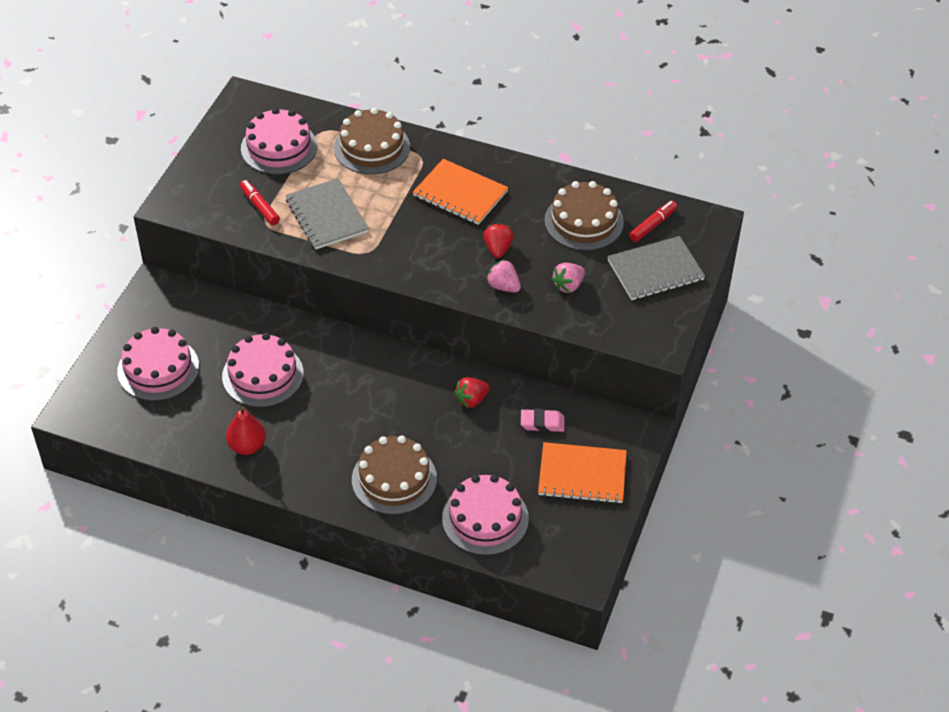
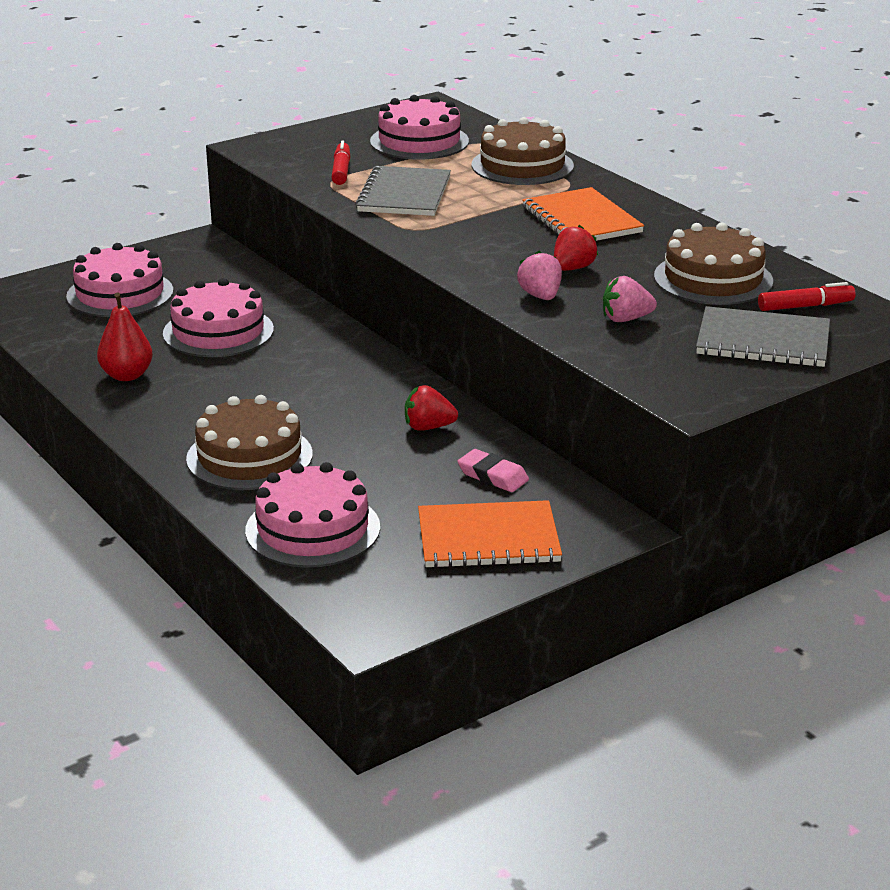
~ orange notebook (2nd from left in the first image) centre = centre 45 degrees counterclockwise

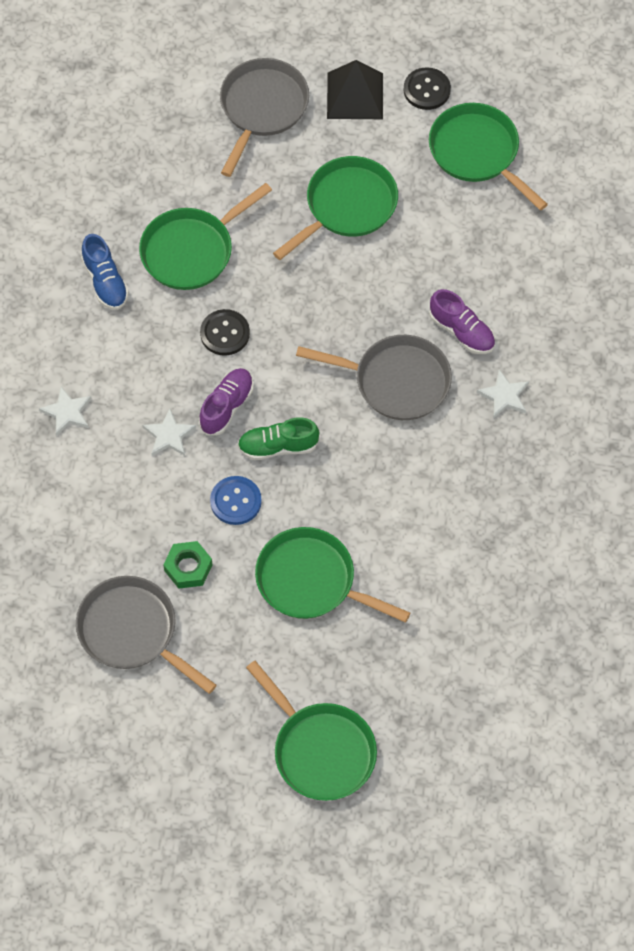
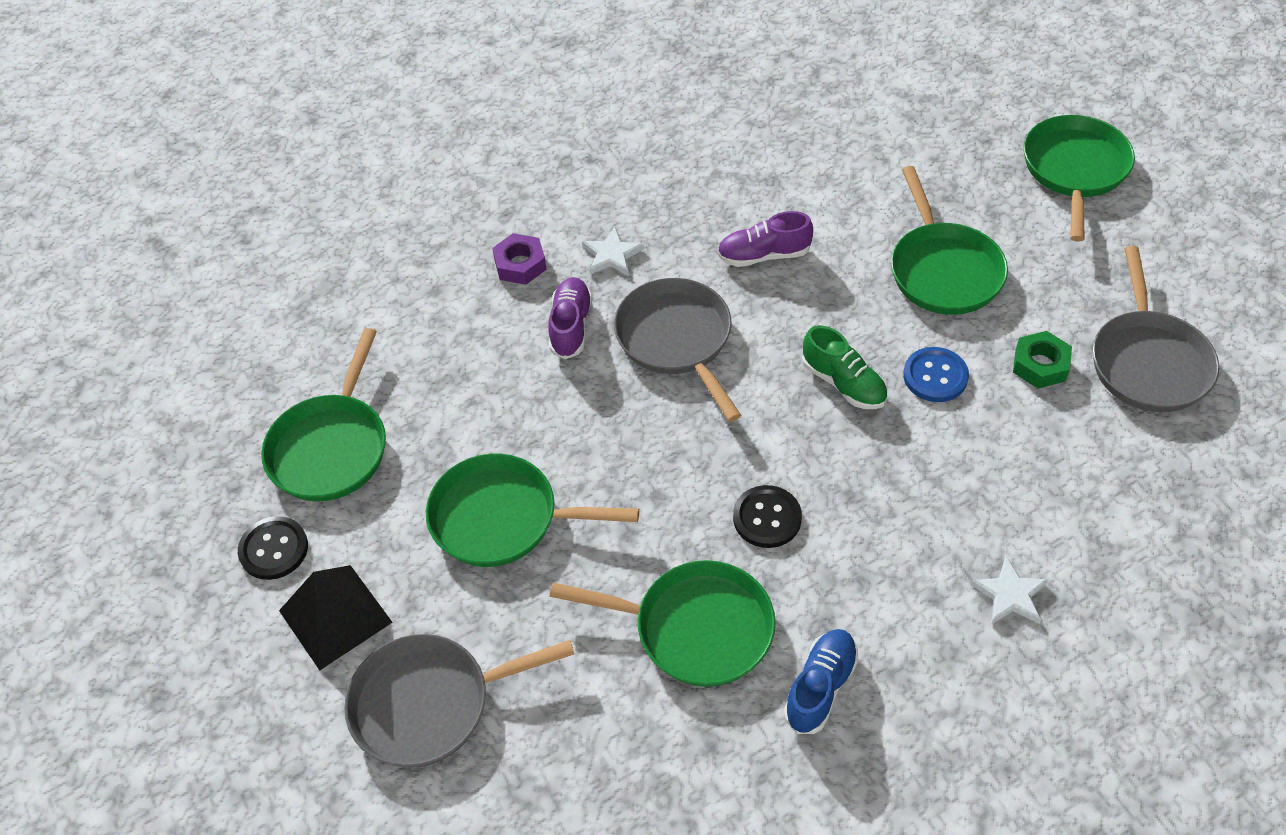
~ purple shoe (1st from left in the first image) centre to purple shoe (2nd from left) top centre
- white star (2nd from left) middle left
+ purple nut top centre

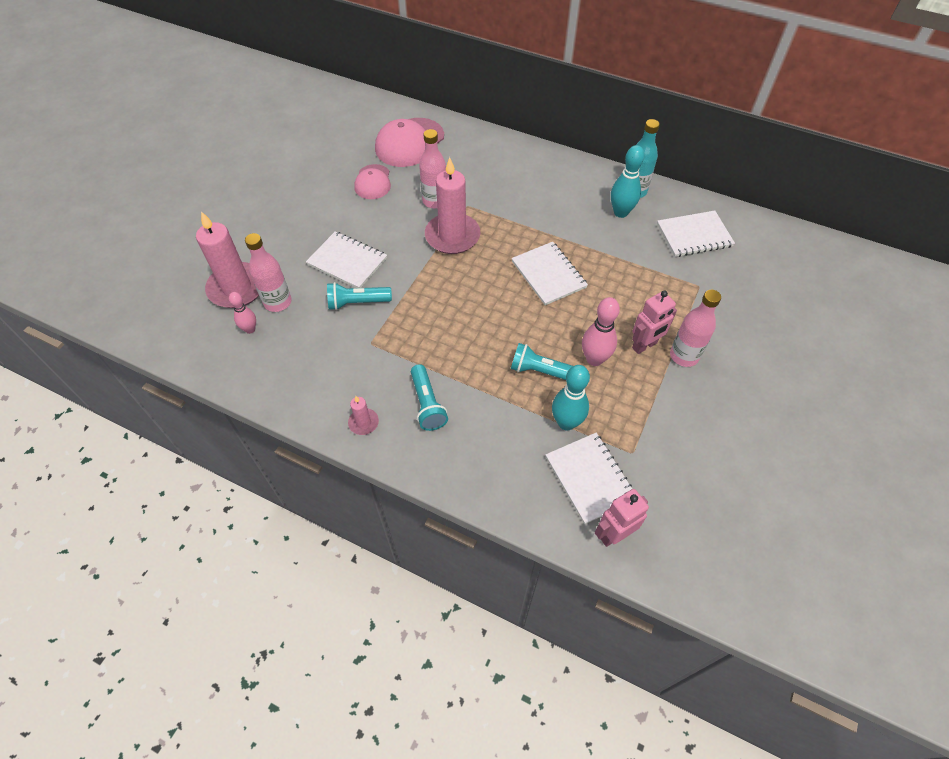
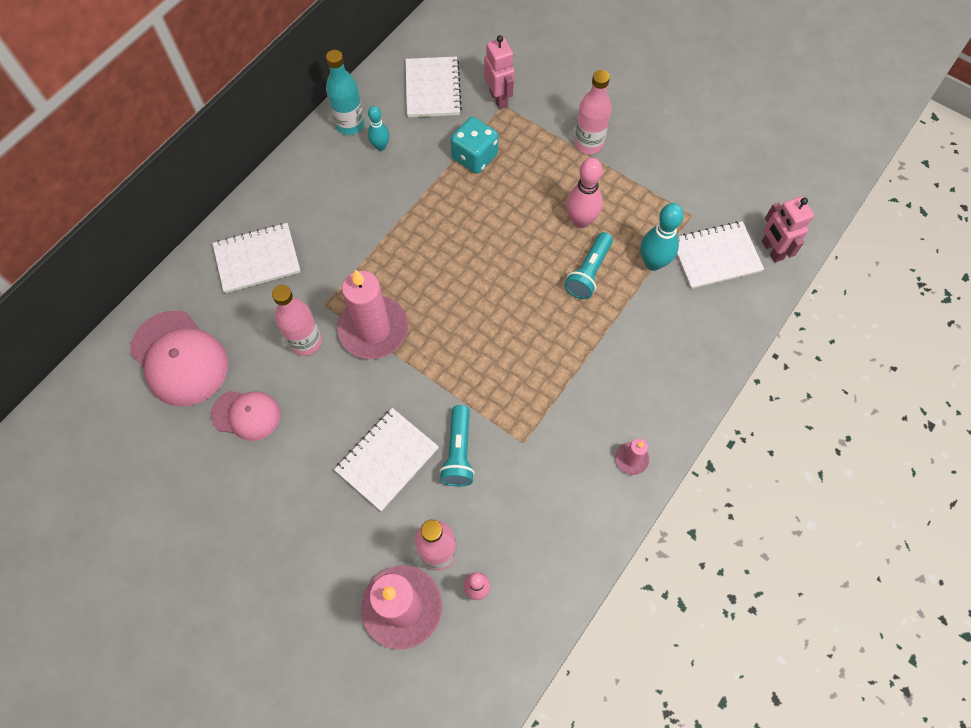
~ turquoise bowling pin (2nd from left in the first image) top centre = top centre x0.62
~ white notebook (2nd from left in the first image) centre to white notebook (1st from left) middle left
~ pink robot (2nd from left in the first image) middle right to pink robot (1st from left) top centre
- turquoise flashlight (2nd from left) centre
+ turquoise dice top centre

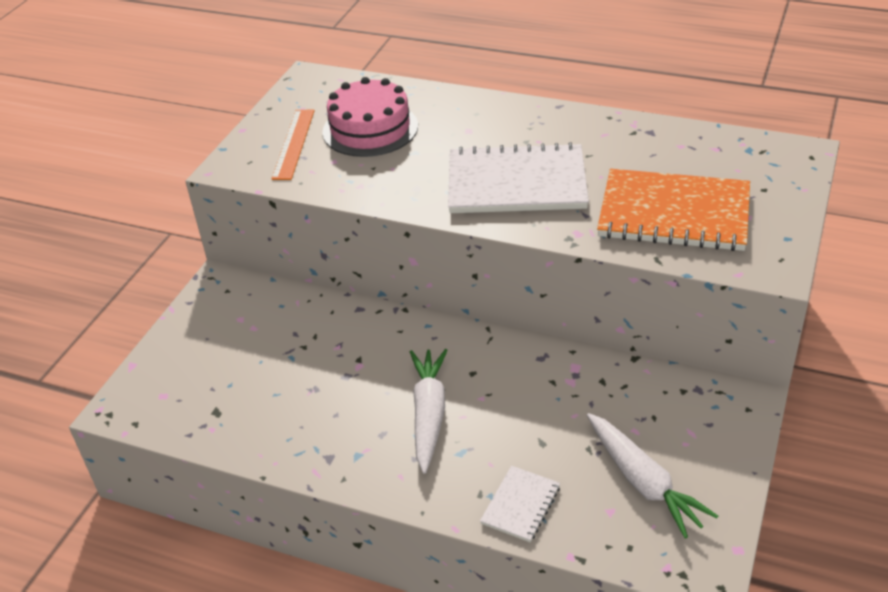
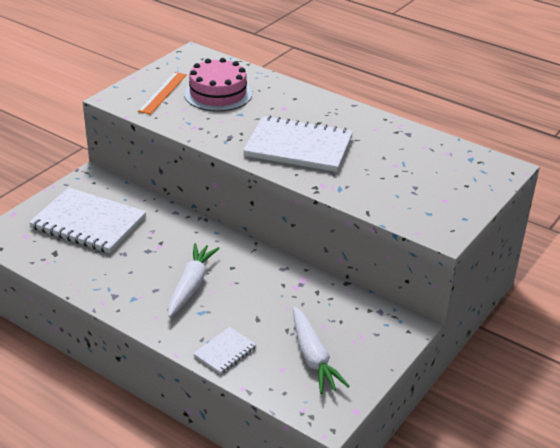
- orange notebook middle right
+ white notebook (1st from left) middle left

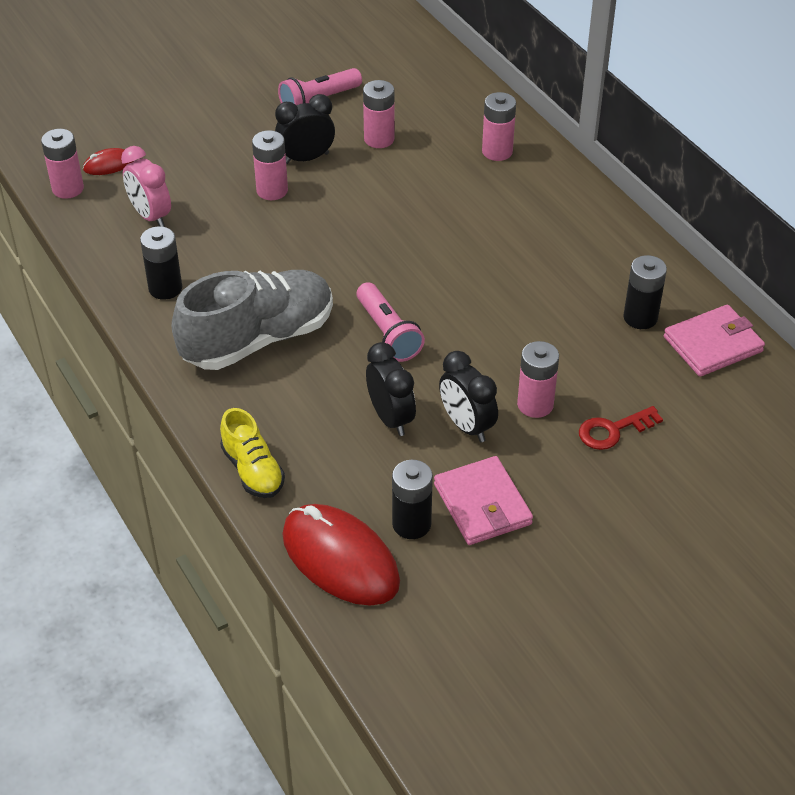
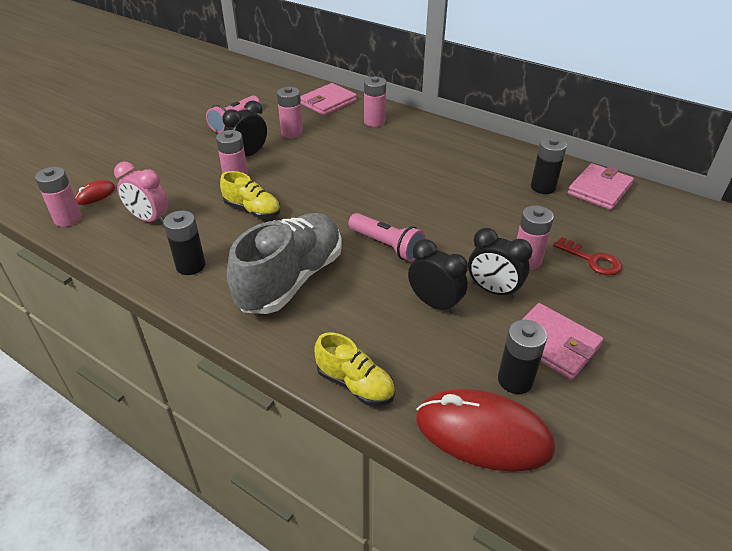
~ red key middle right = middle right 90 degrees counterclockwise
+ pink wallet (1st from left) top centre
+ yellow shoe (1st from left) centre

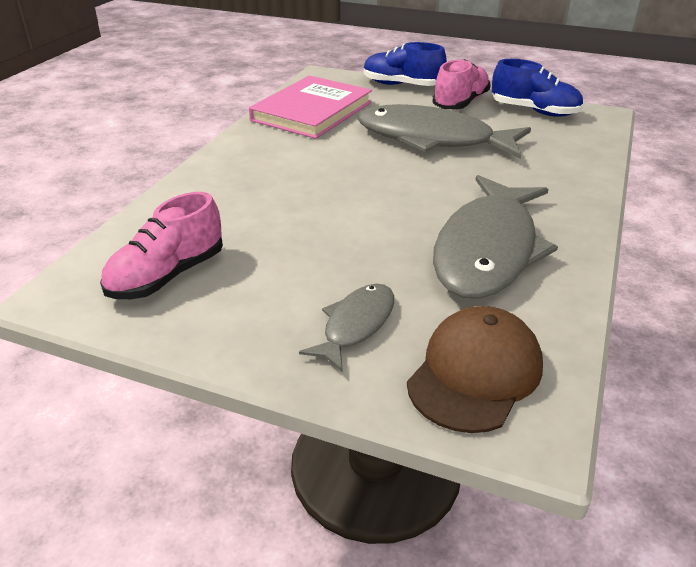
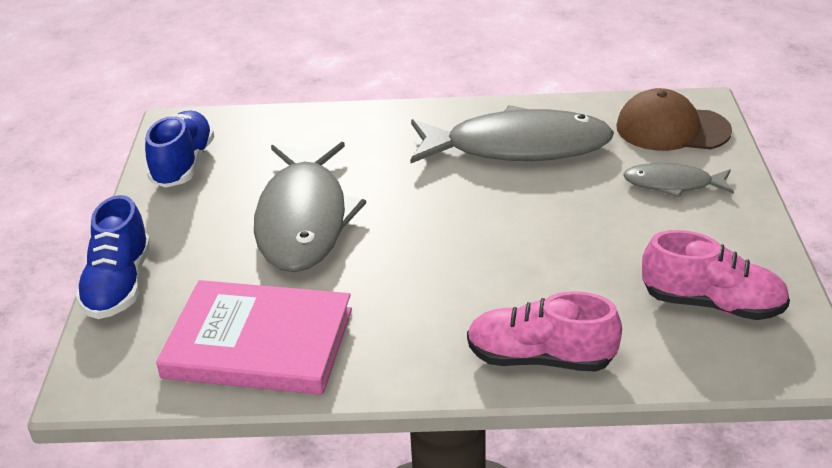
~ pink shoe (2nd from left in the first image) top centre to pink shoe (1st from left) bottom centre

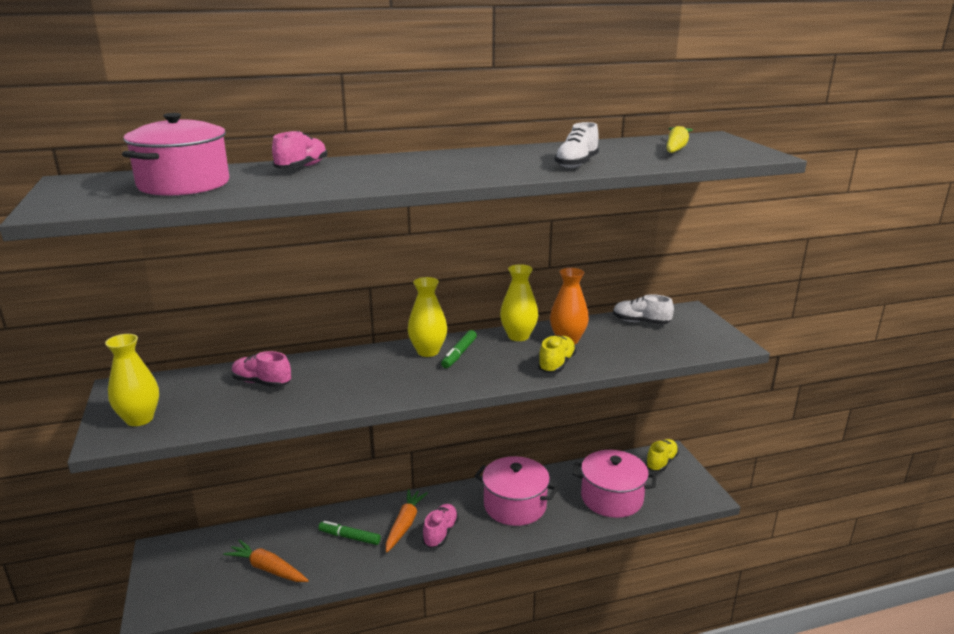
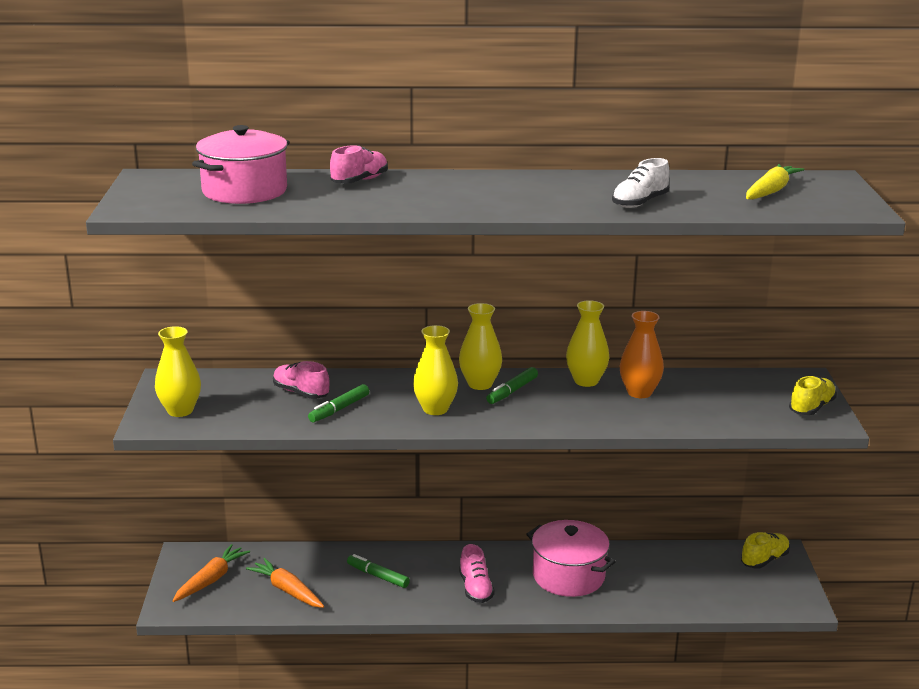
- white shoe (2nd from left) middle right
~ yellow shoe (1st from left in the first image) centre to yellow shoe (2nd from left) middle right
- pink pot (3rd from left) bottom centre
~ orange carrot (2nd from left in the first image) bottom centre to orange carrot (1st from left) bottom left
~ pink shoe (3rd from left) bottom centre = bottom centre 135 degrees clockwise
+ yellow vase (2nd from left) centre
+ green marker (1st from left) centre

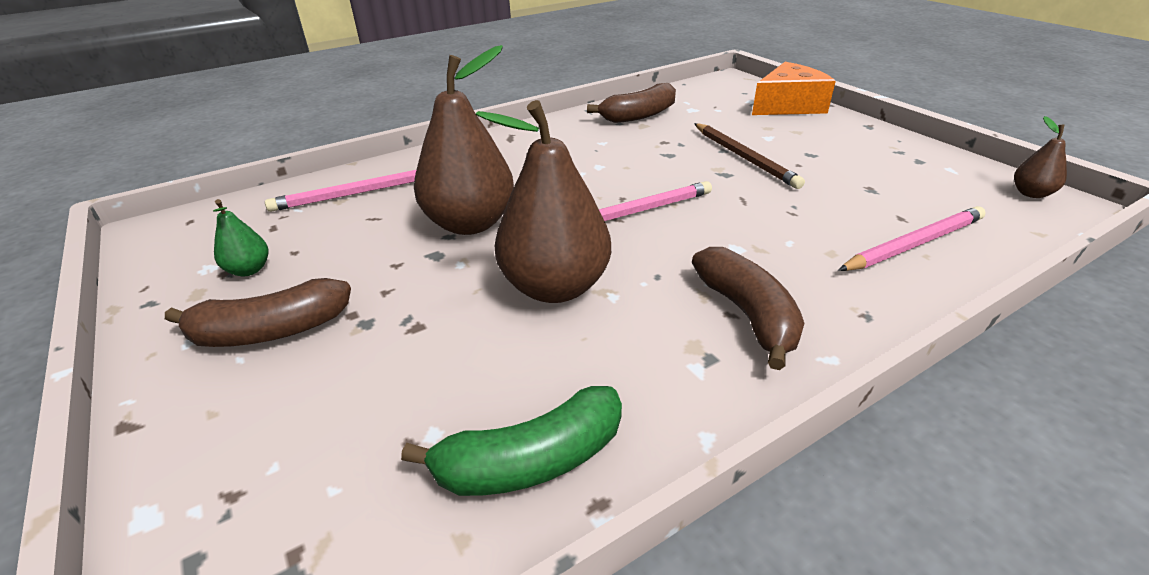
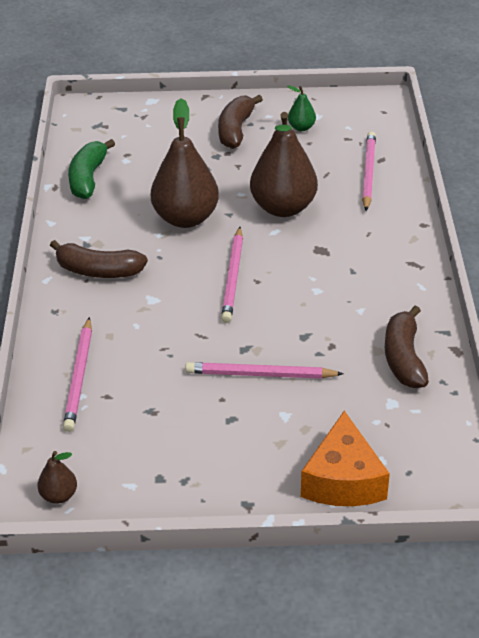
~ brown pencil top centre to pink pencil (3rd from left) centre

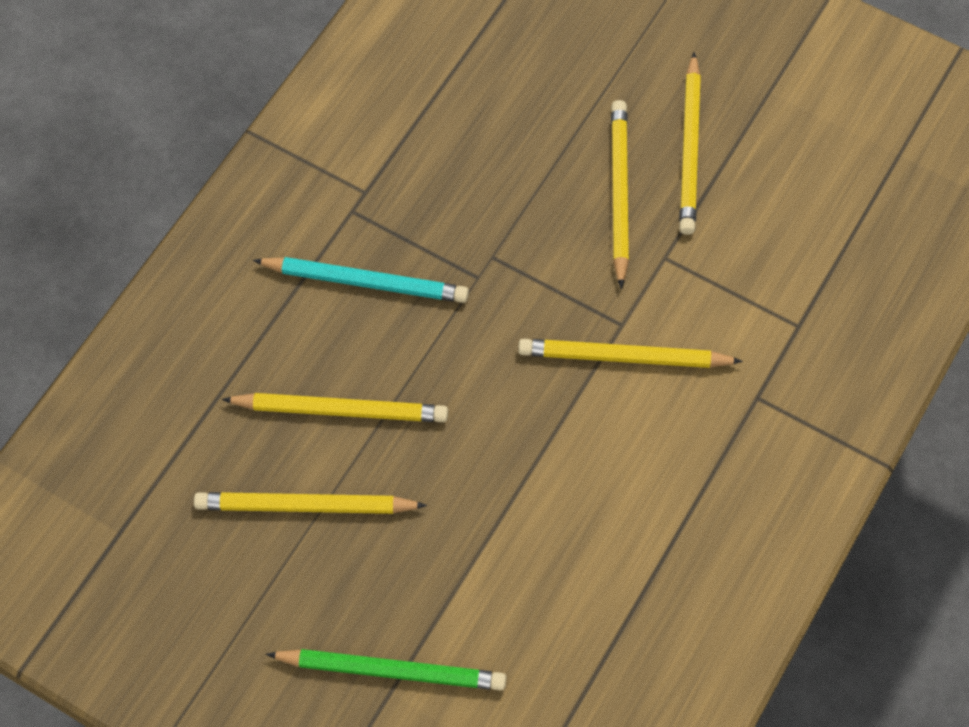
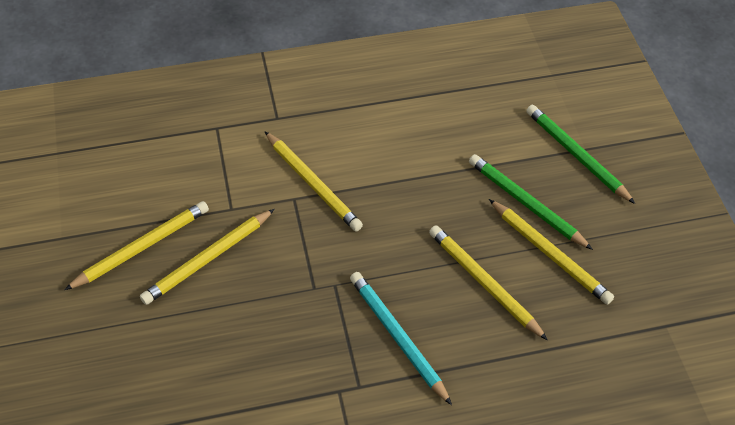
+ green pencil (1st from left) middle right

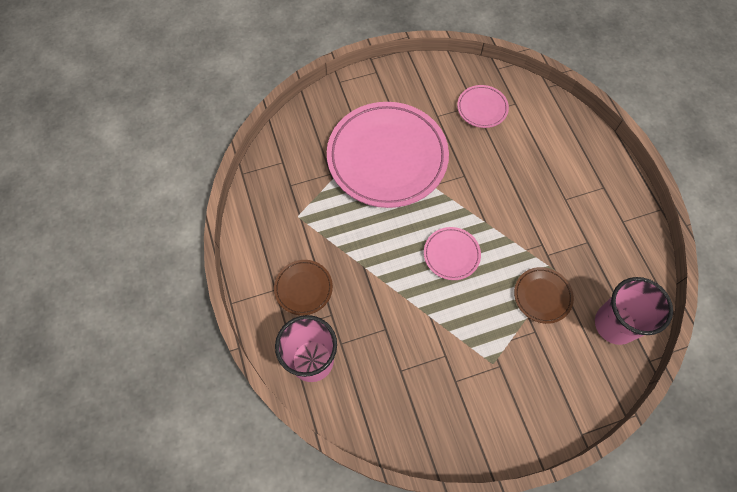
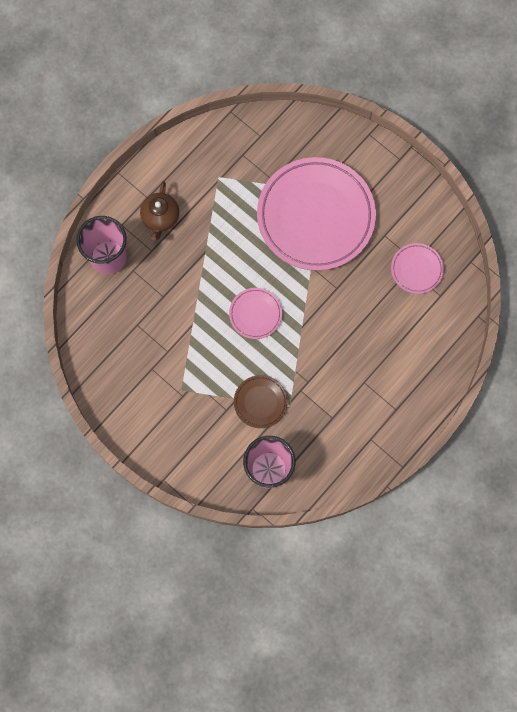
~ brown plate (1st from left) centre to brown teapot top left

